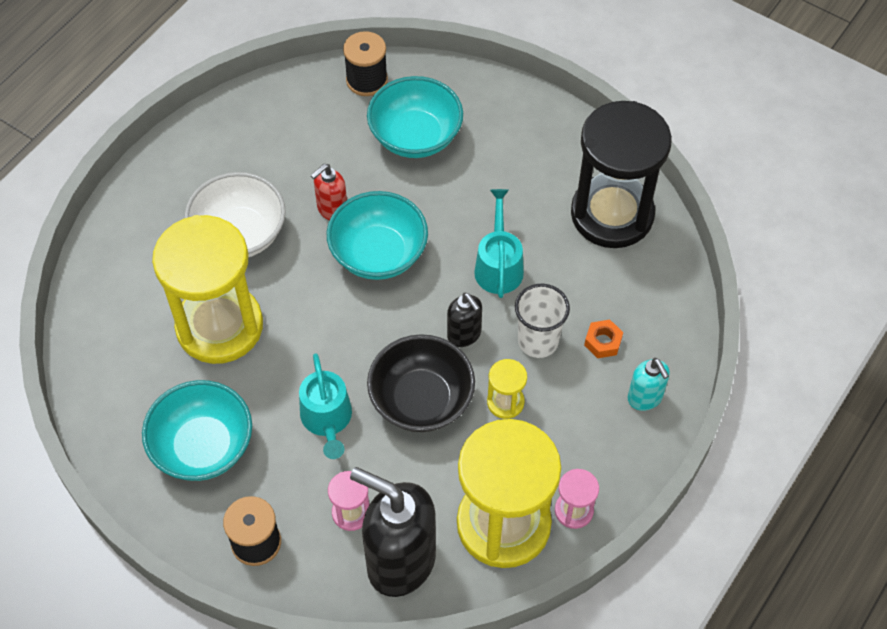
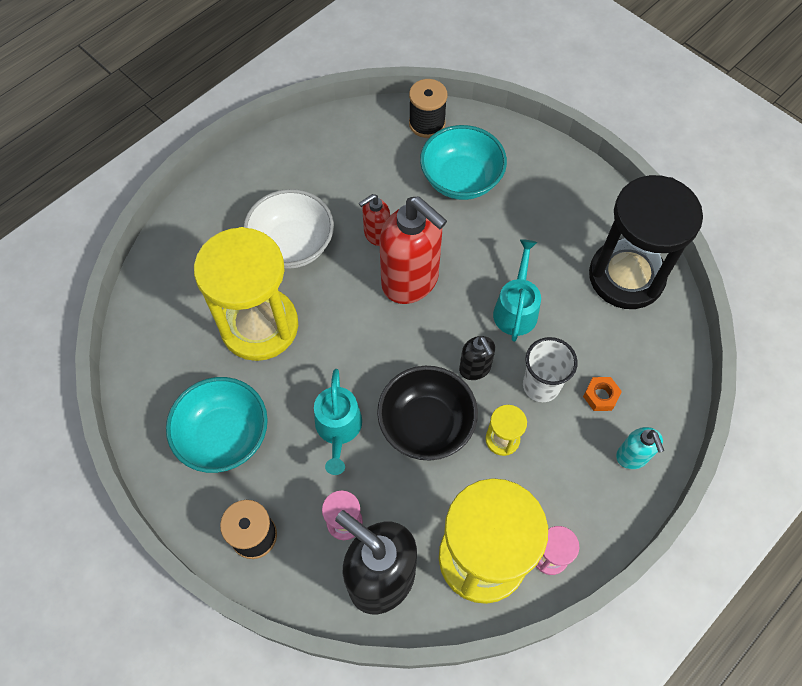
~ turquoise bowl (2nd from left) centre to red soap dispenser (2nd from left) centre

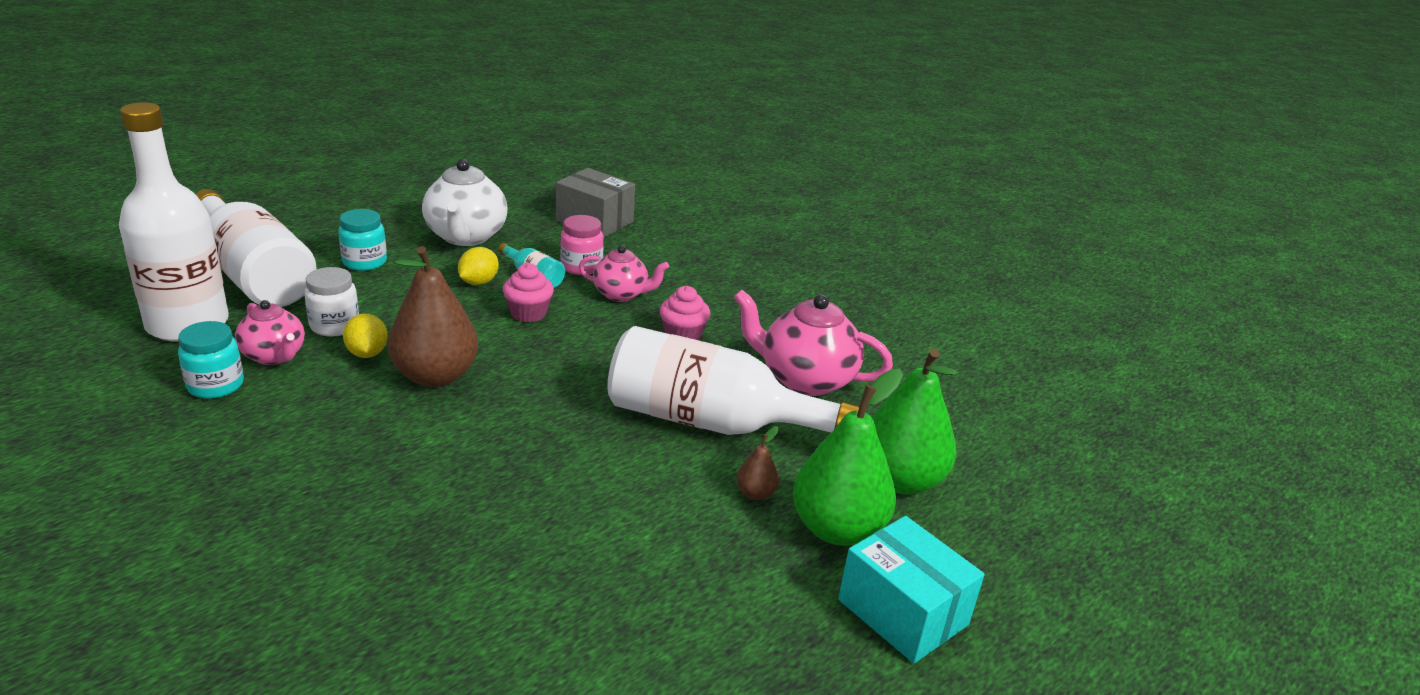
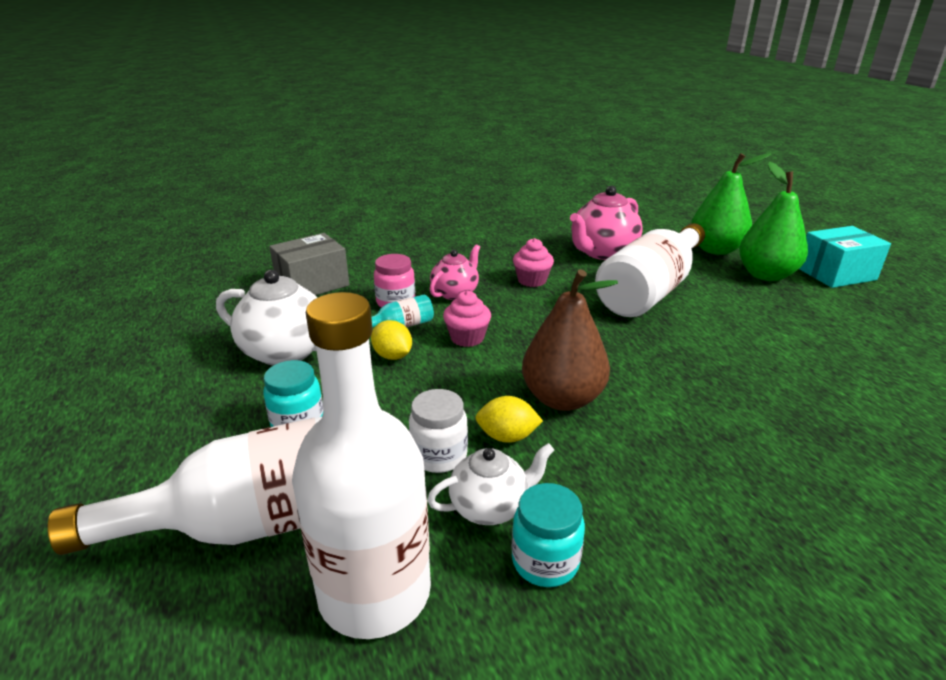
~ pink teapot (1st from left) middle left to white teapot (2nd from left) bottom centre
- brown pear (2nd from left) centre

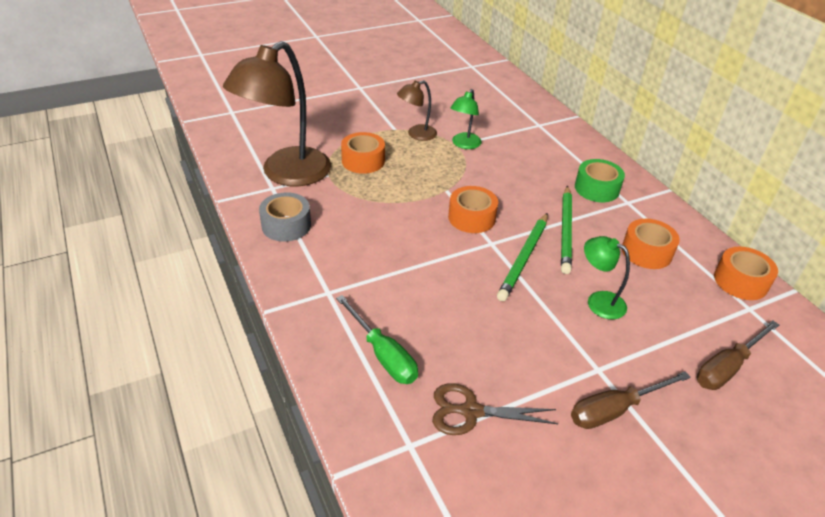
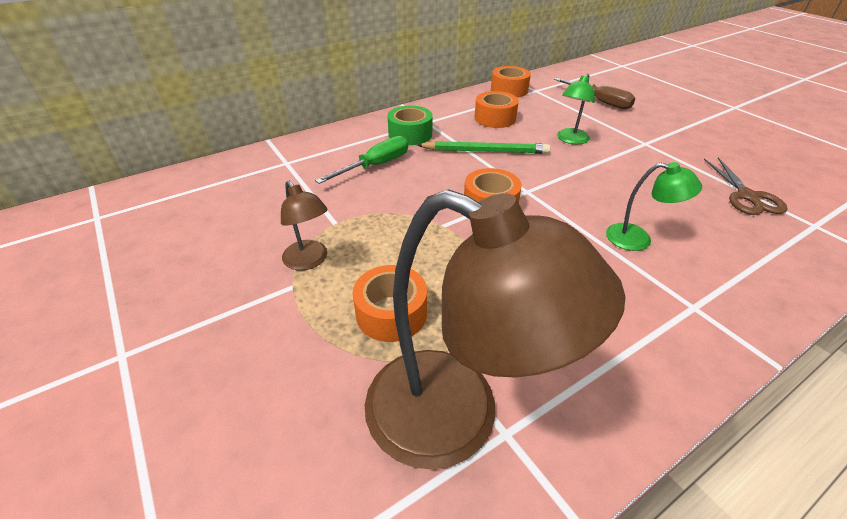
~ green lamp (1st from left in the first image) top centre to green lamp (2nd from left) middle right
- grey tape centre
- green pencil (1st from left) centre
~ green screwdriver centre to top centre
- brown screwdriver (1st from left) bottom right

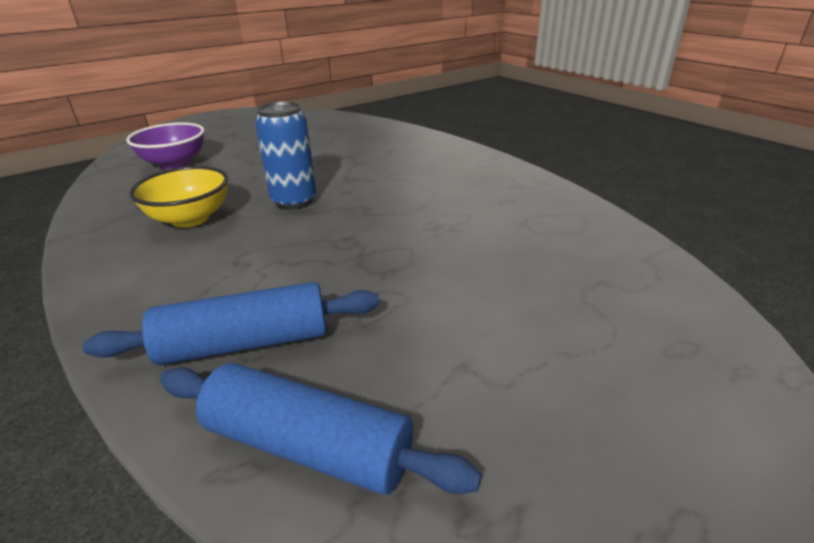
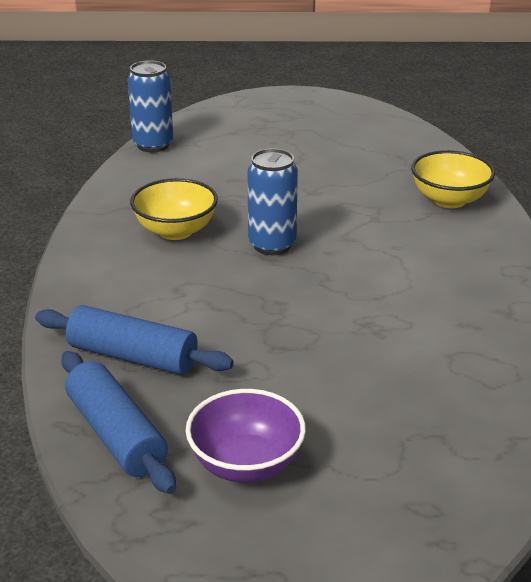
~ purple bowl top left to bottom centre
+ blue can (1st from left) top left
+ yellow bowl (2nd from left) top right

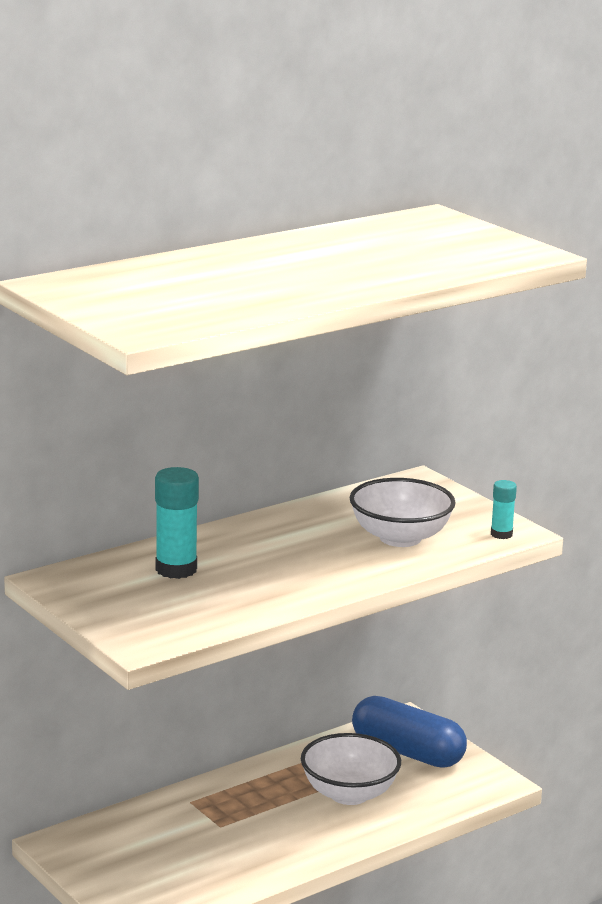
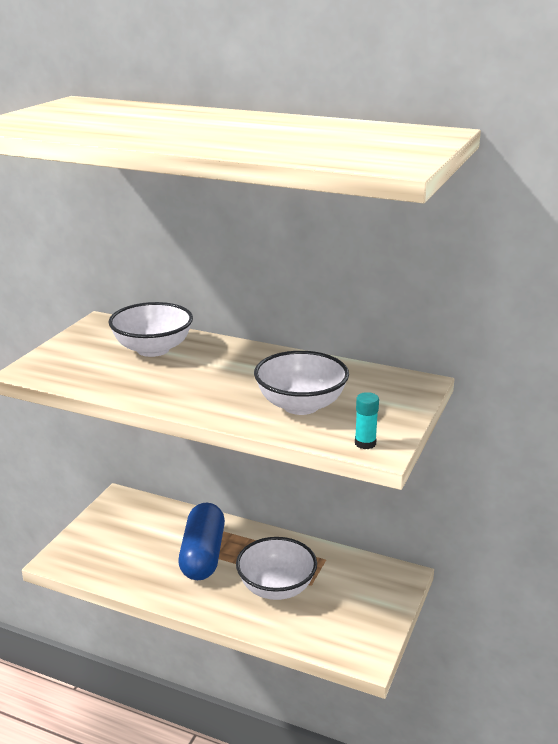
~ turquoise glue stick (1st from left) middle left to white bowl (1st from left) middle left
~ blue capsule bottom right to bottom centre

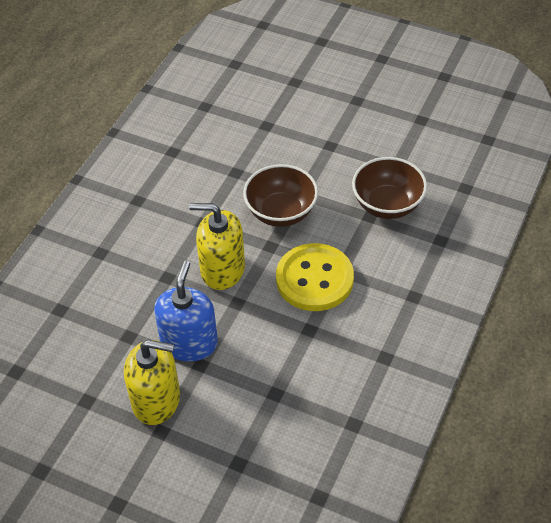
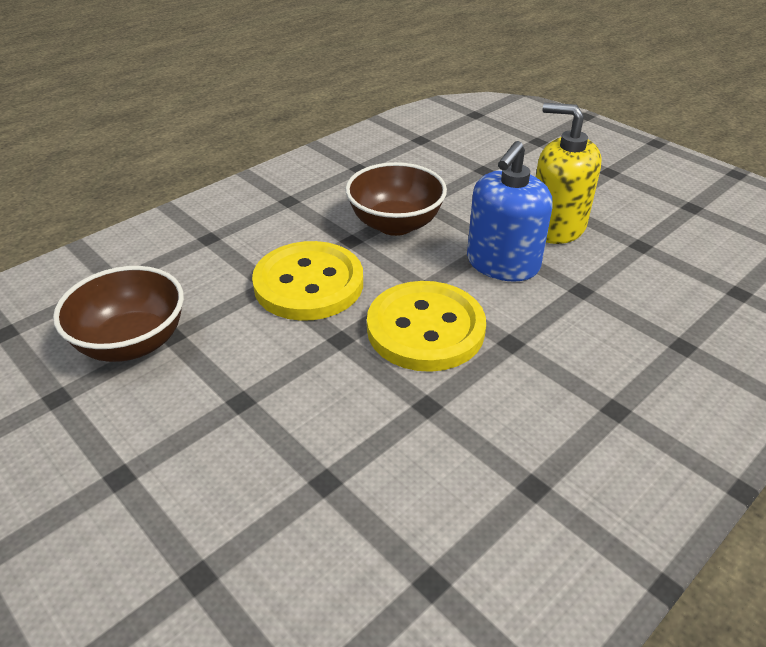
~ brown bowl (1st from left in the first image) centre to brown bowl (2nd from left) top centre
~ yellow soap dispenser (2nd from left) centre to yellow button (2nd from left) centre

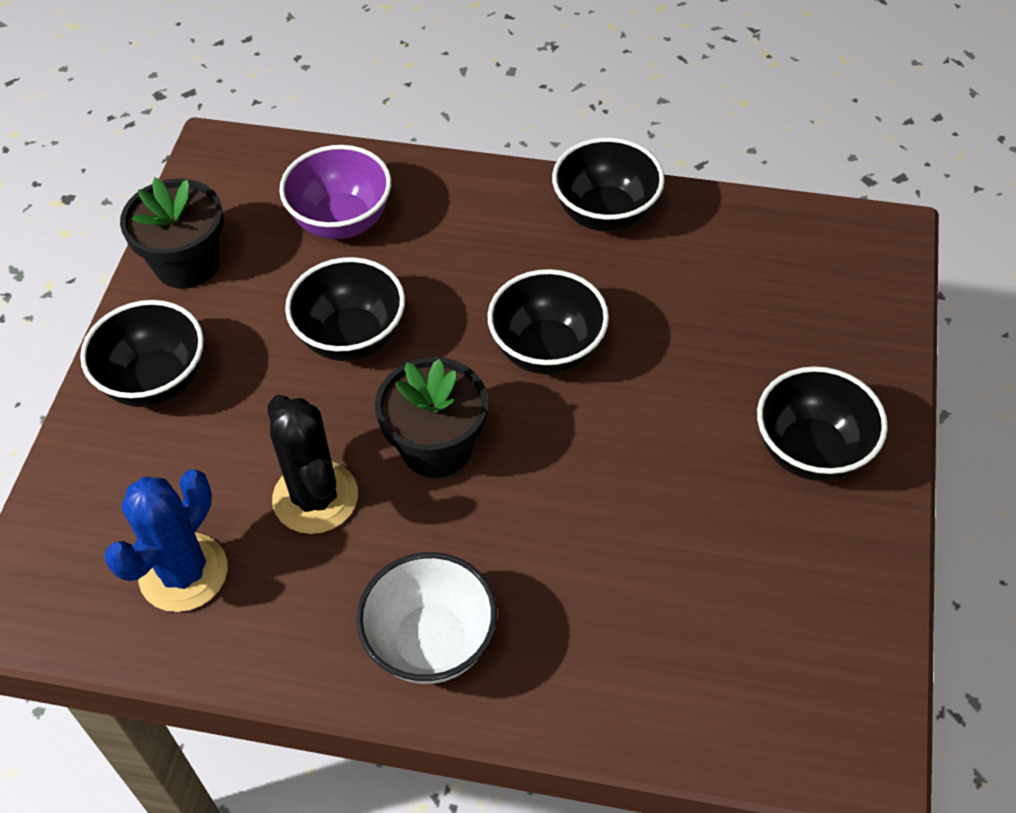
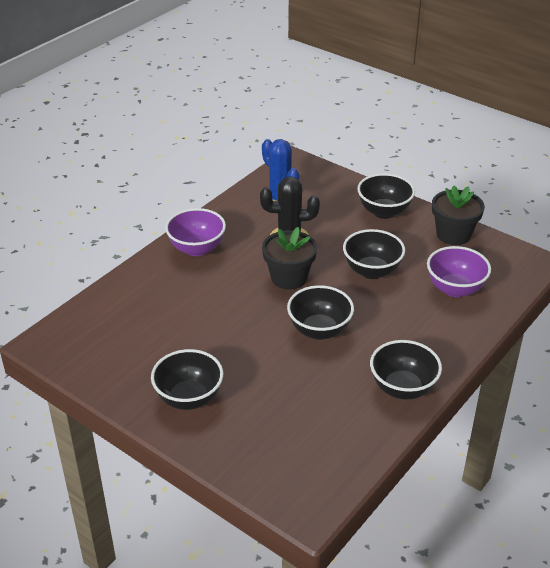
~ white bowl bottom centre to purple bowl (1st from left) centre

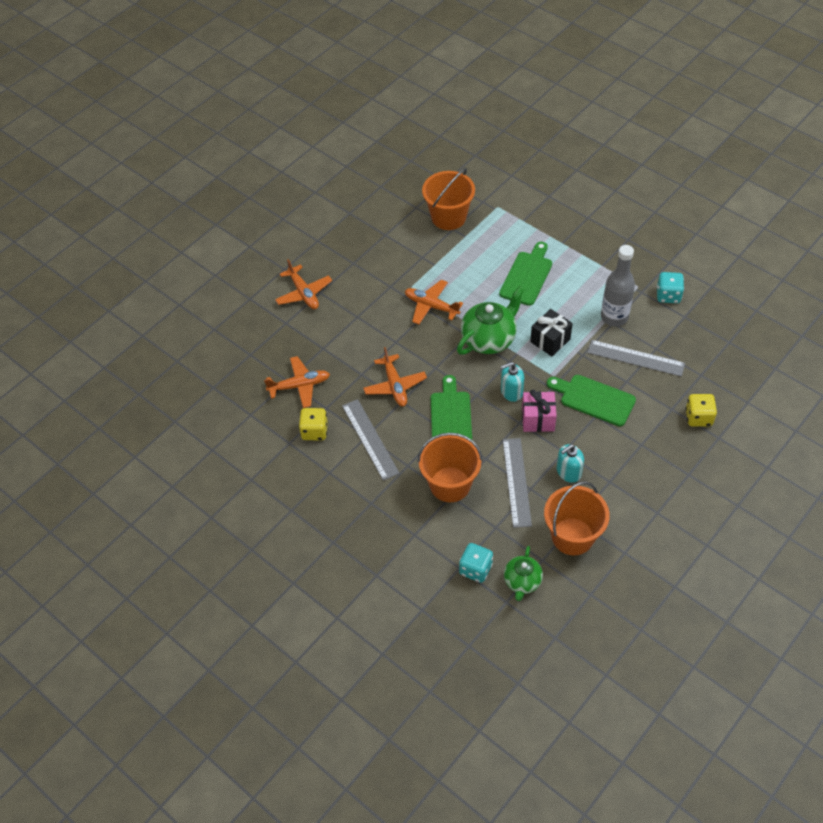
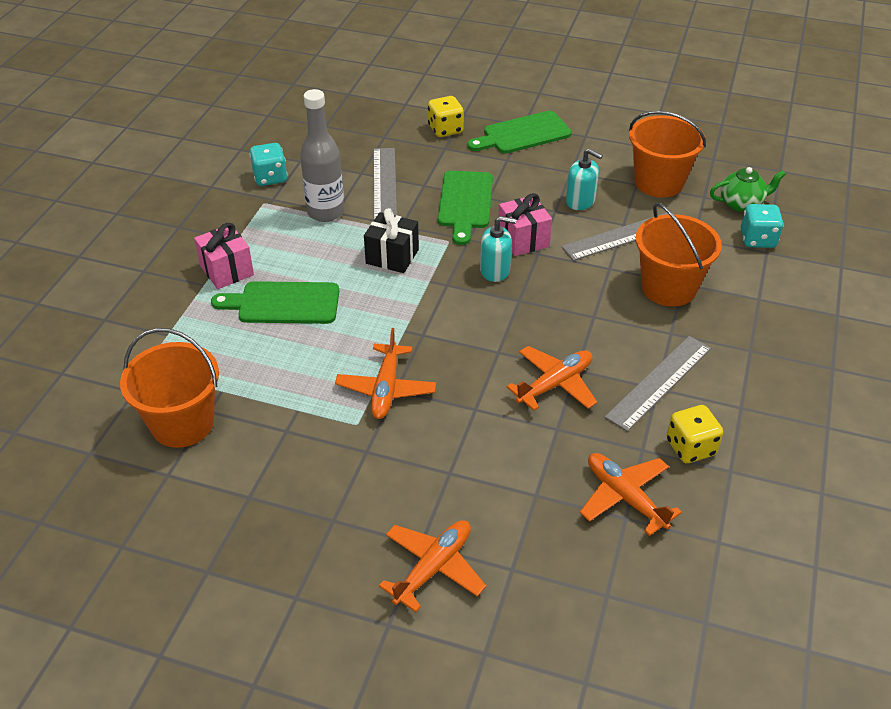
- green teapot (1st from left) centre
~ turquoise soap dispenser (1st from left) centre = centre 45 degrees counterclockwise
~ green cutting board (1st from left in the first image) centre to green cutting board (3rd from left) top centre
+ pink gift (1st from left) middle left

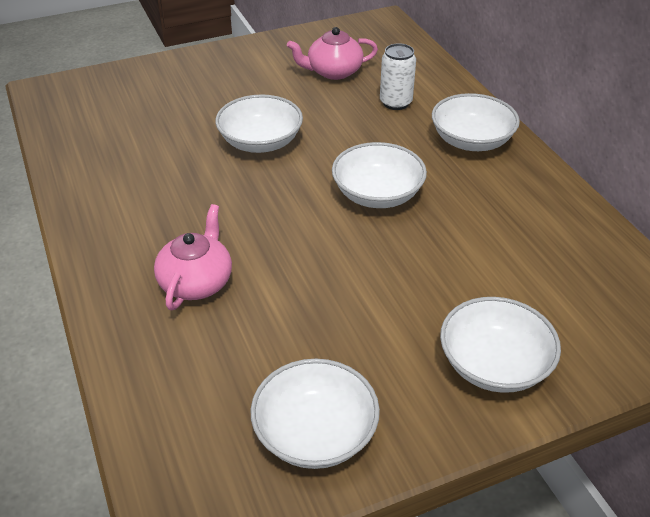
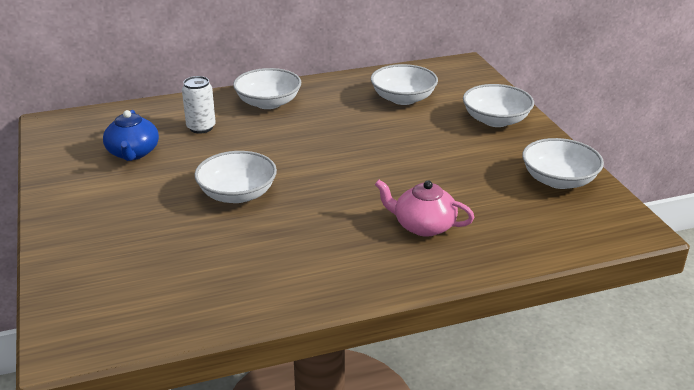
~ pink teapot (2nd from left) top centre to blue teapot middle left
~ white bowl (3rd from left) centre to top centre

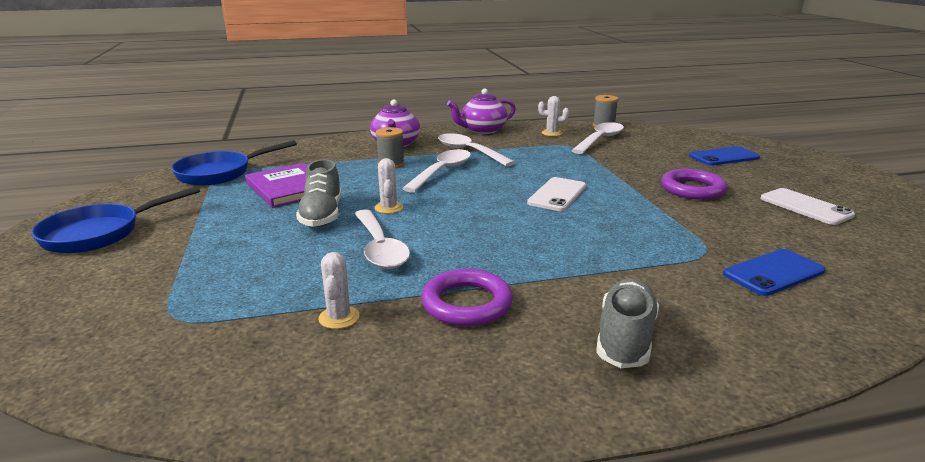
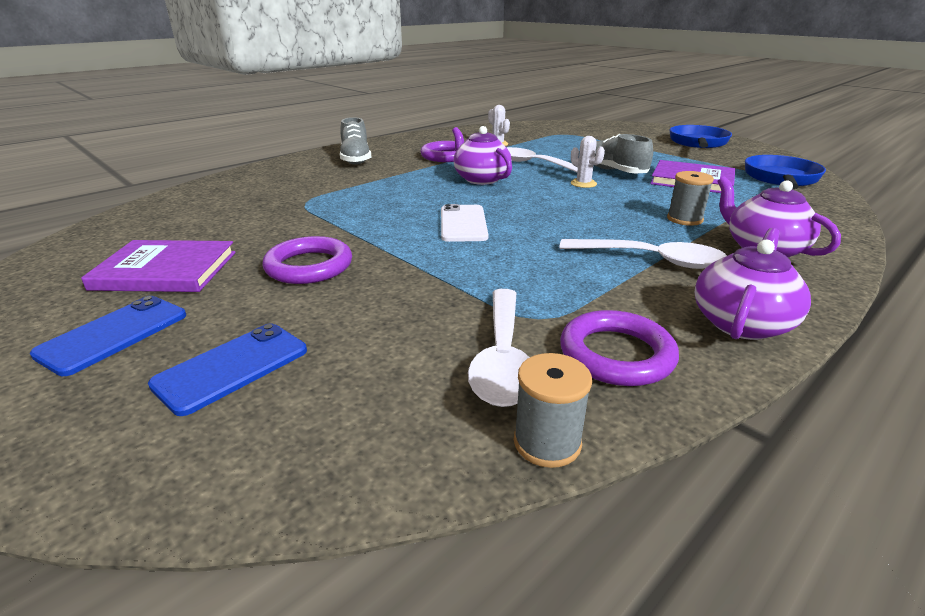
~ white cactus (3rd from left) top centre to purple ring (3rd from left) middle right
- white spoon (2nd from left) centre
~ white phone (2nd from left) middle right to purple book (1st from left) middle left
~ blue phone (2nd from left in the first image) middle right to blue phone (1st from left) middle left
+ purple teapot (1st from left) top centre

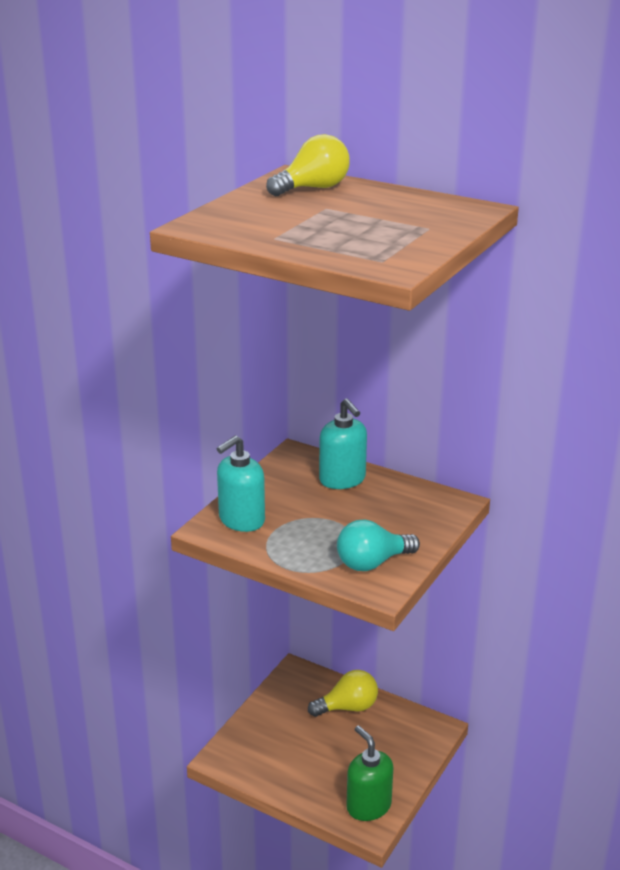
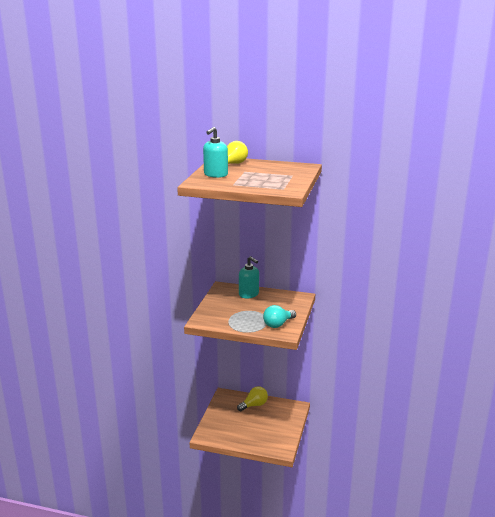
~ turquoise soap dispenser (1st from left) centre to top centre
- green soap dispenser bottom centre

